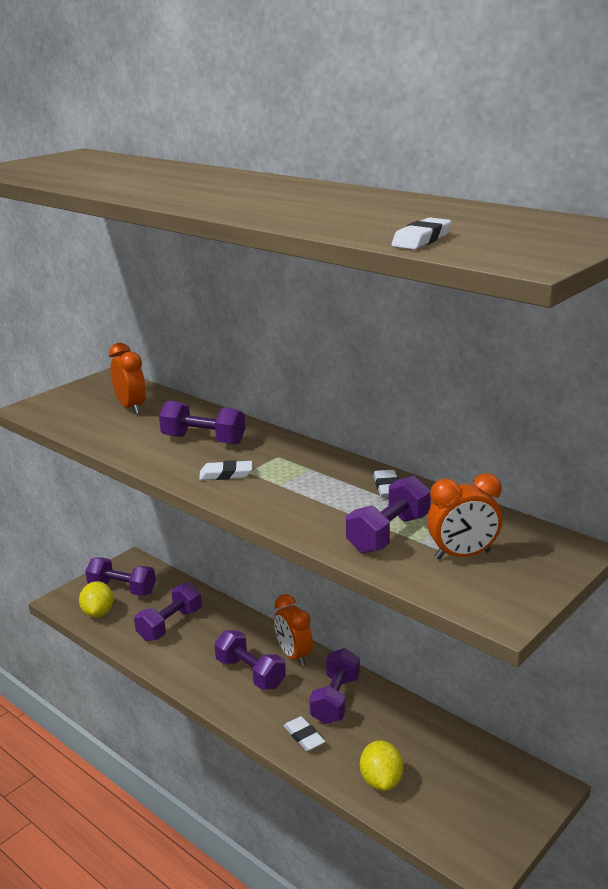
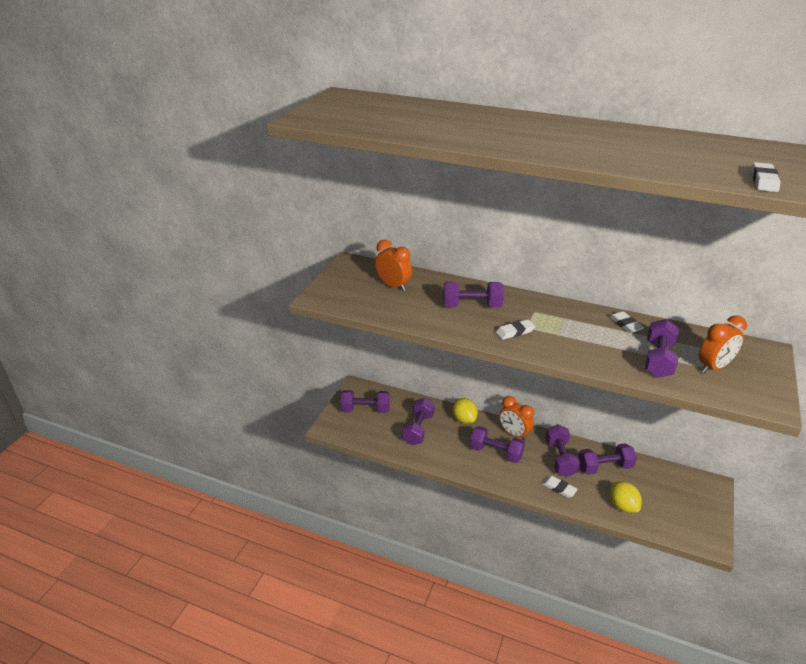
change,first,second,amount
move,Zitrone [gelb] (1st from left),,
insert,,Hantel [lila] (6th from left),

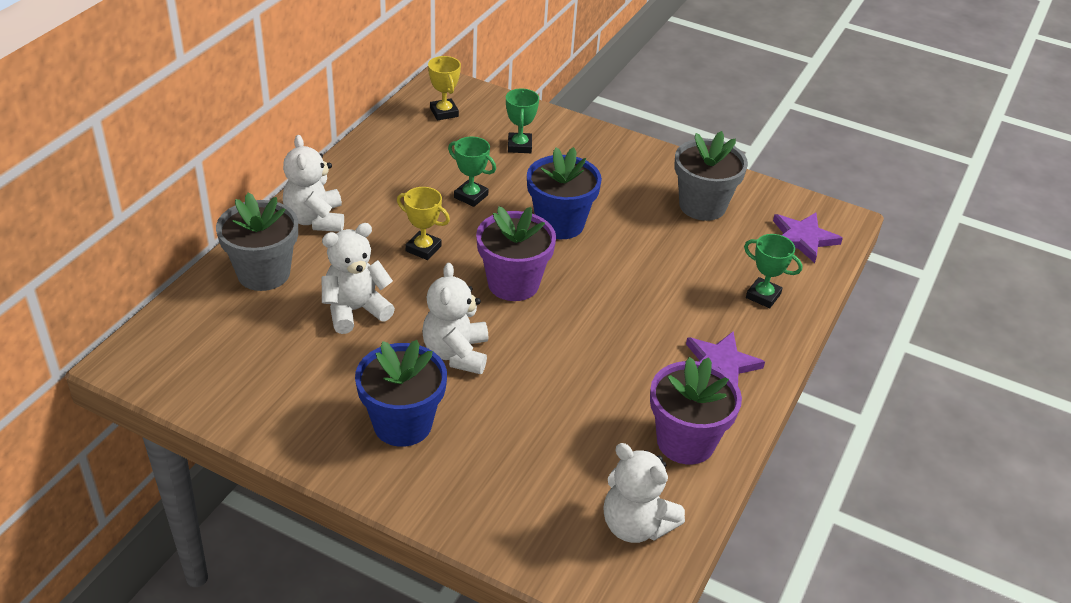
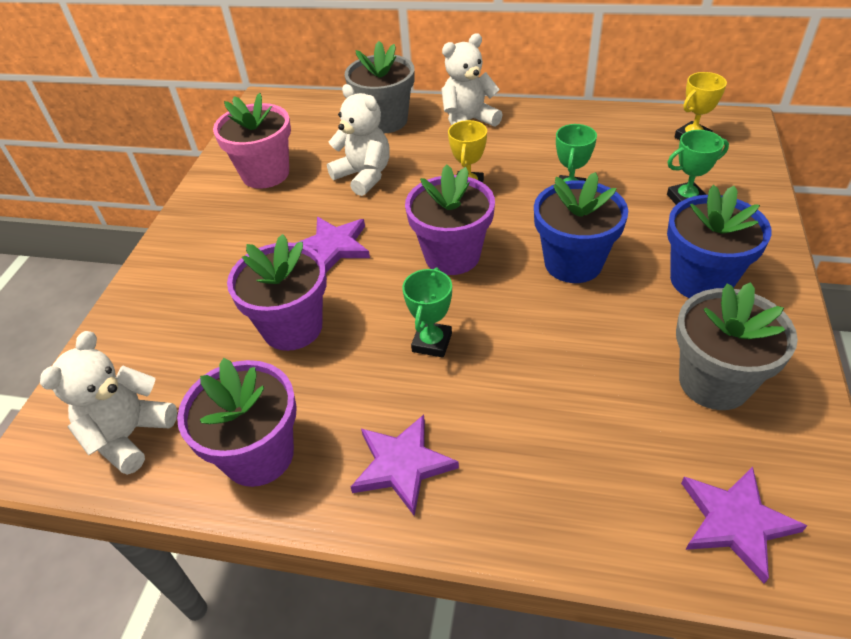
change,first,second,amount
move,Blumentopf [blau] (1st from left in the first image),Blumentopf [blau] (2nd from left),
replace,Teddybär [weiß] (3rd from left),Stern [lila] (1st from left),
move,Pokal [grün] (3rd from left in the first image),Pokal [grün] (1st from left),
insert,,Blumentopf [rosa],
insert,,Blumentopf [lila] (2nd from left),

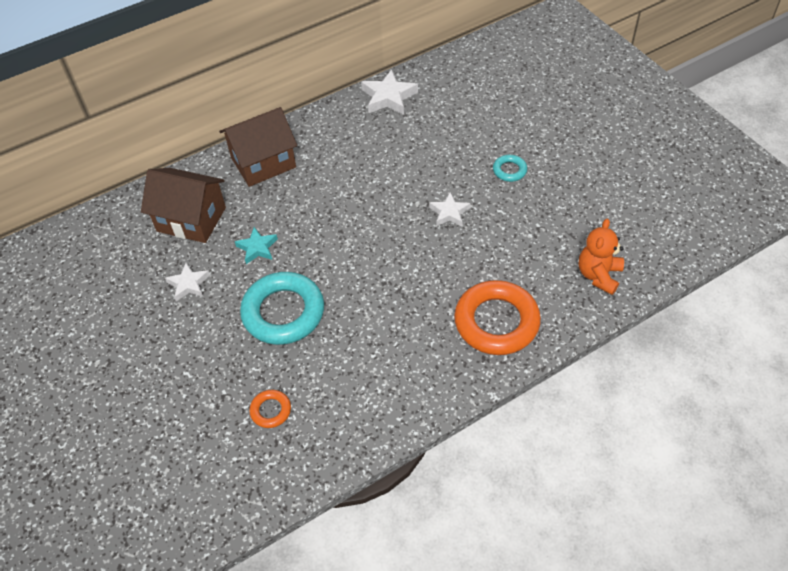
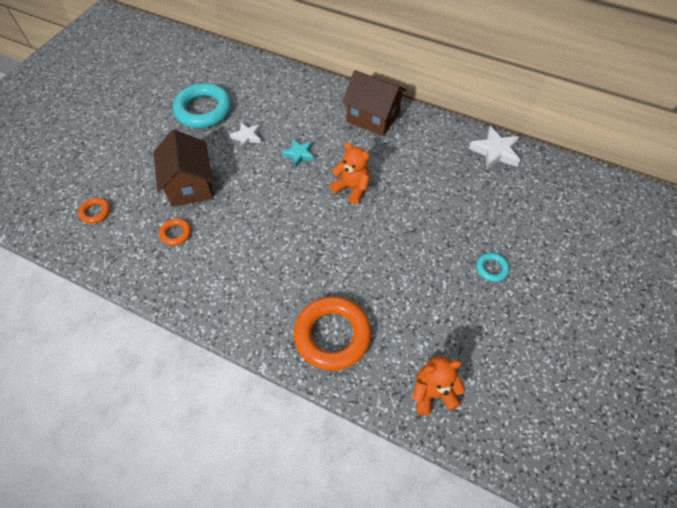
change,first,second,amount
move,Haus [braun] (1st from left),,
move,Ring [türkis] (1st from left),,
delete,Stern [weiß] (3rd from left),,
insert,,Ring [orange] (1st from left),
insert,,Teddybär [orange] (1st from left),

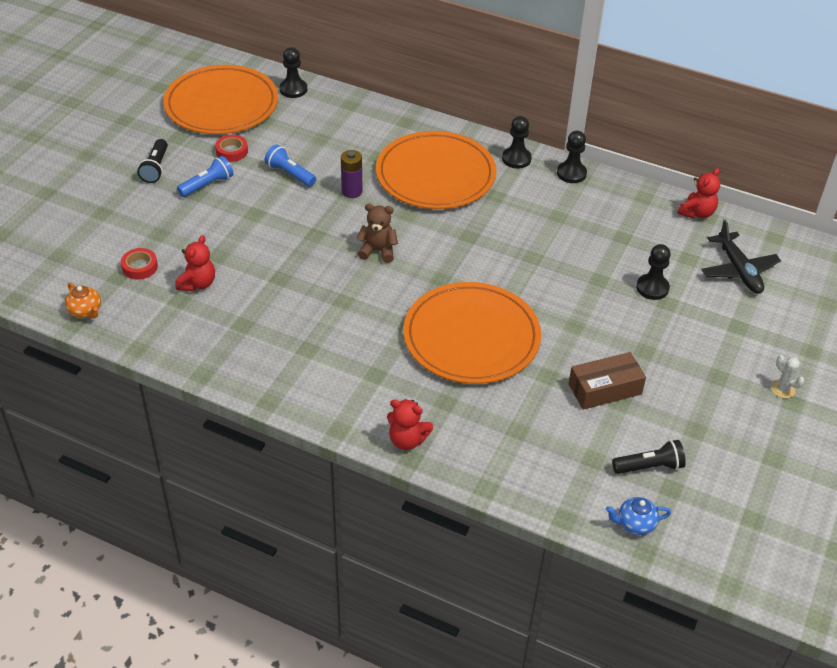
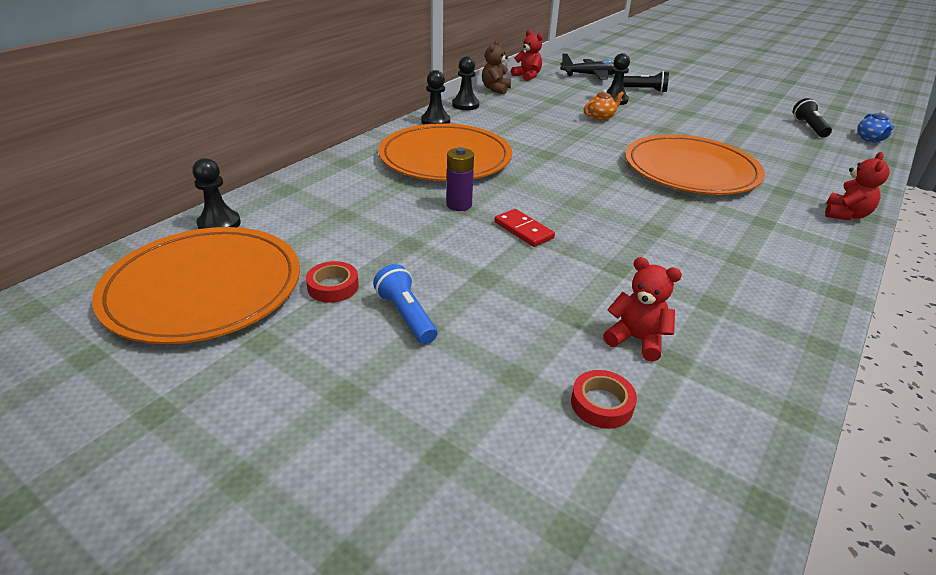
change,first,second,amount
move,Teekanne [orange],,
move,Taschenlampe [schwarz] (1st from left),,
delete,Taschenlampe [blau] (2nd from left),,
move,Teddybär [braun],,
delete,Schachtel [braun],,
delete,Kaktus [weiß],,
insert,,Dominostein [rot],

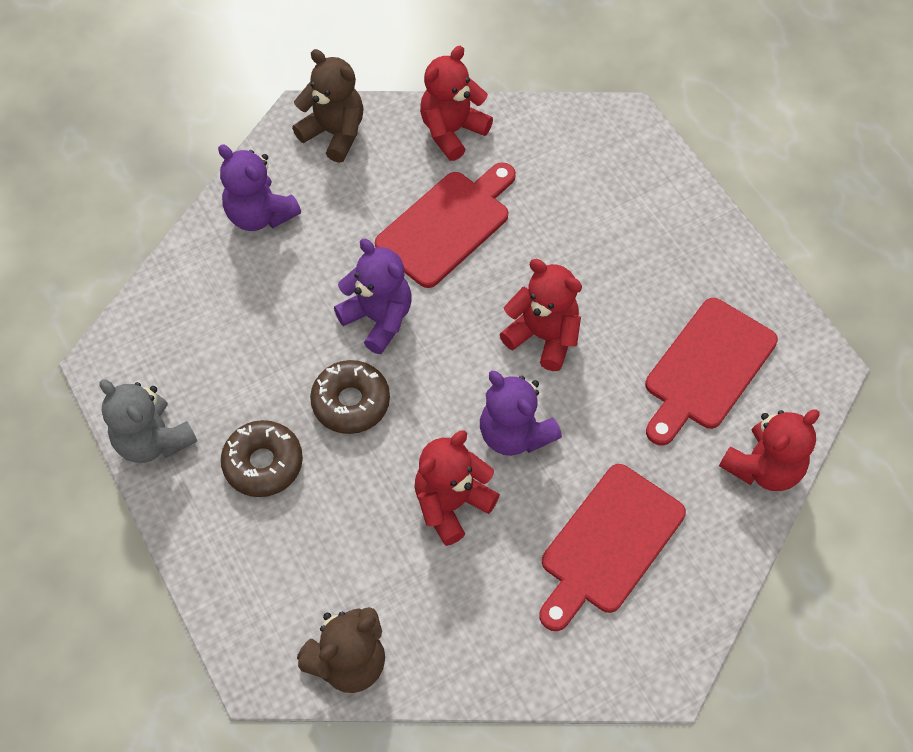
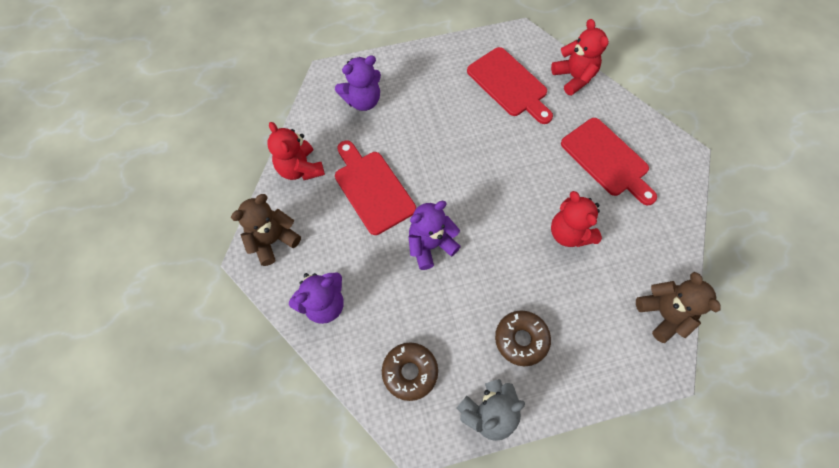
change,first,second,amount
move,Donut [braun] (2nd from left in the first image),Donut [braun] (1st from left),
move,Teddybär [lila] (3rd from left in the first image),Teddybär [lila] (2nd from left),
delete,Teddybär [rot] (3rd from left),,

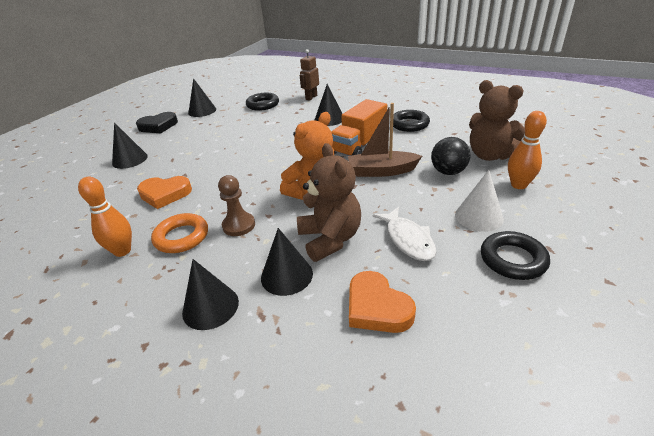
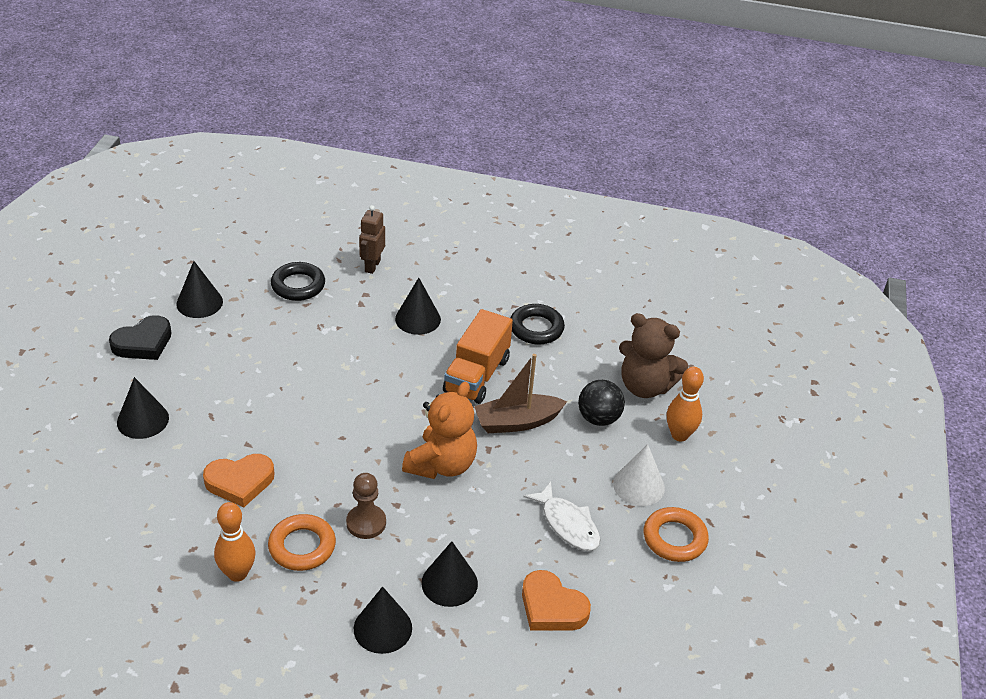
change,first,second,amount
delete,Teddybär [braun] (1st from left),,
recolor,Ring [schwarz] (3rd from left),Ring [orange] (2nd from left),

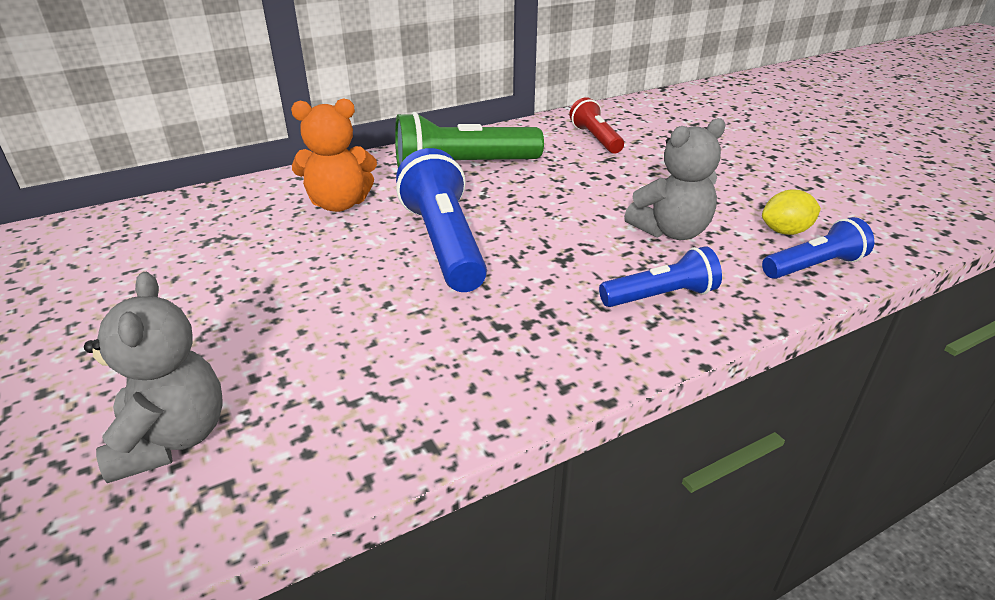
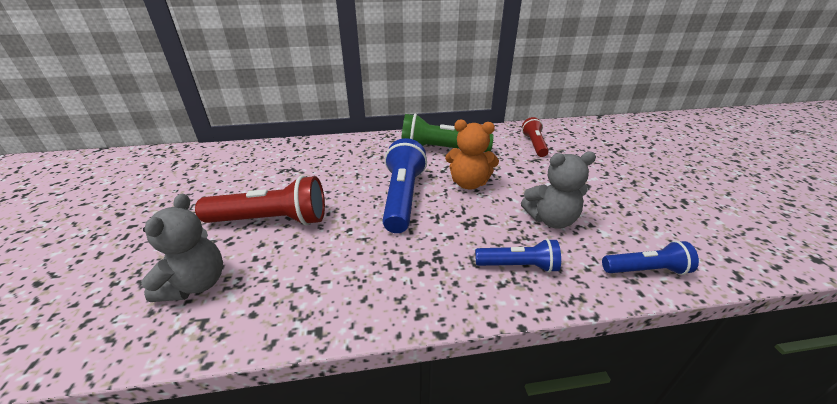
change,first,second,amount
move,Teddybär [orange],,
delete,Zitrone [gelb],,
insert,,Taschenlampe [rot] (1st from left),

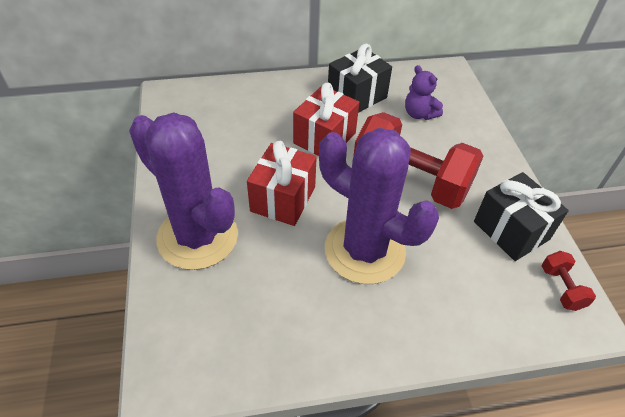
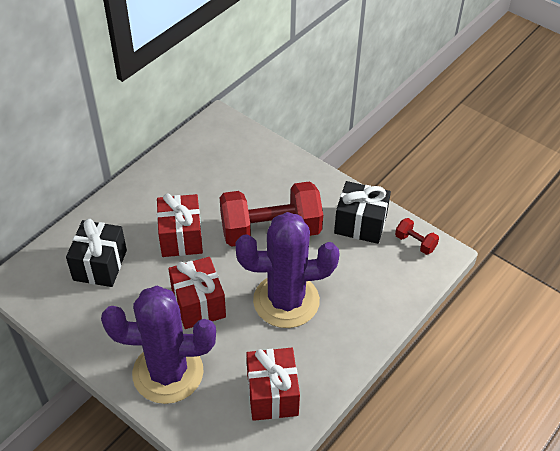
change,first,second,amount
move,Geschenk [schwarz] (1st from left),,
delete,Teddybär [lila],,
insert,,Geschenk [rot] (3rd from left),

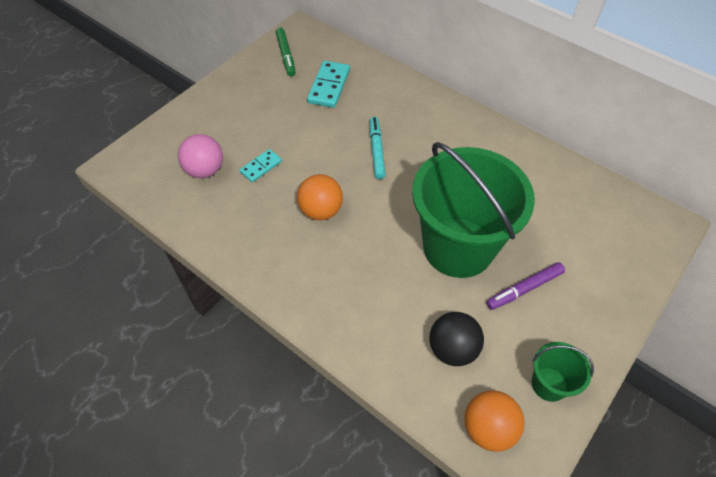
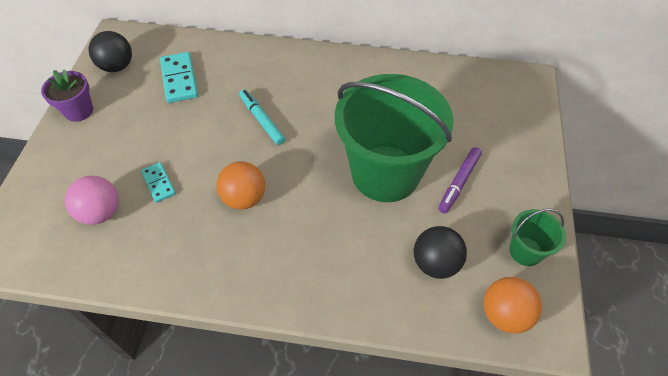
change,first,second,amount
rotate,Dominostein [türkis] (1st from left),,45 degrees counterclockwise
replace,Filzstift [grün],Ball [schwarz] (1st from left),
insert,,Blumentopf [lila],

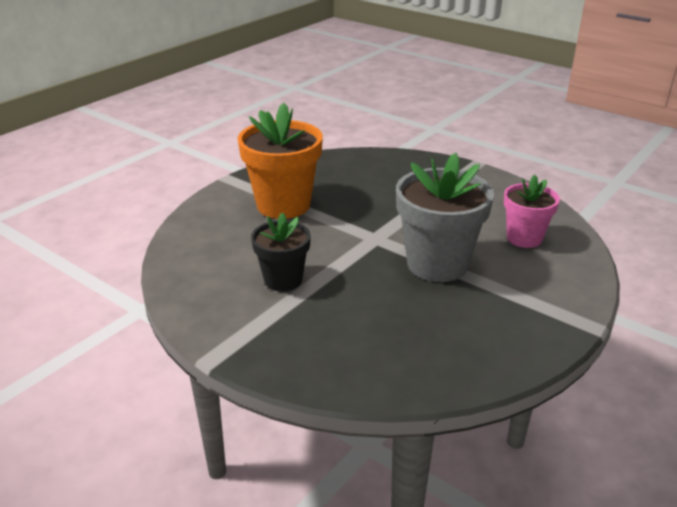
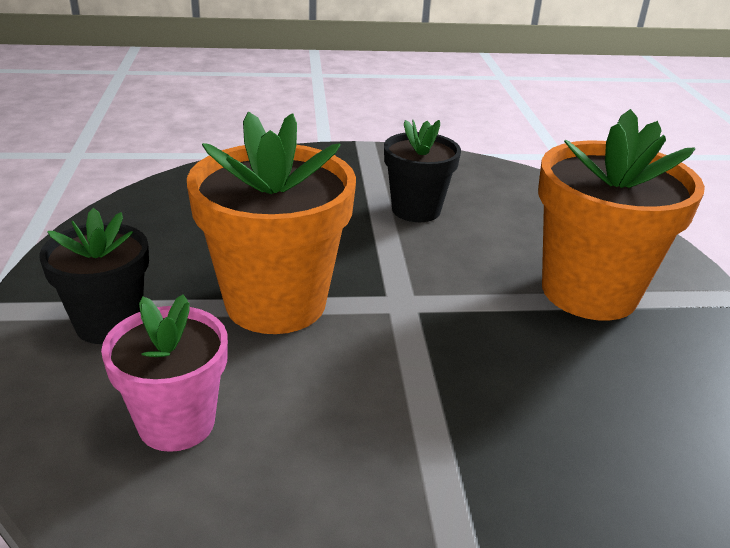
change,first,second,amount
recolor,Blumentopf [grau],Blumentopf [orange] (1st from left),
insert,,Blumentopf [schwarz] (1st from left),

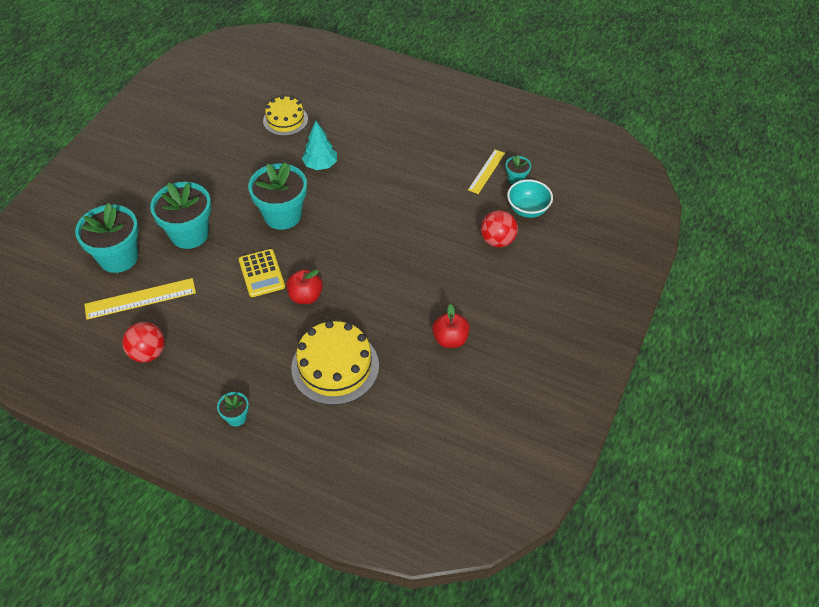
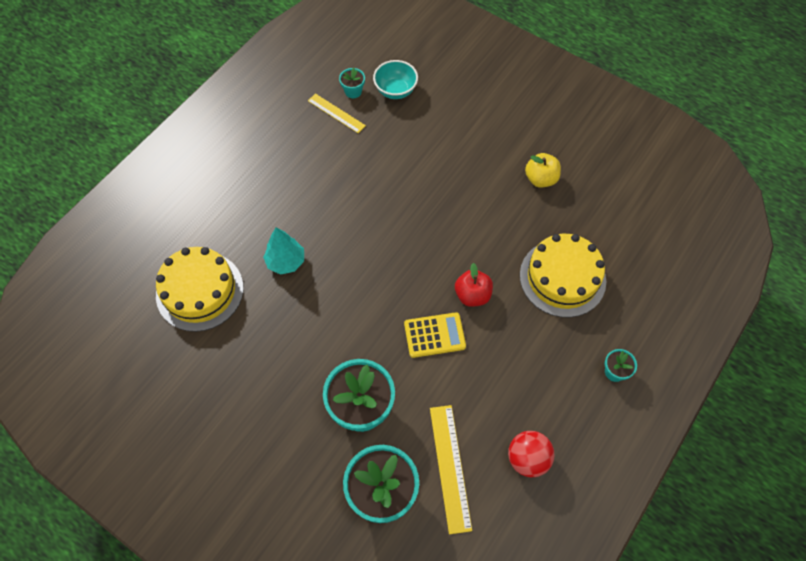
change,first,second,amount
delete,Blumentopf [türkis] (4th from left),,
resize,Kuchen [gelb] (1st from left),,x1.58
recolor,Apfel [rot] (2nd from left),Apfel [gelb],
delete,Ball [rot] (2nd from left),,

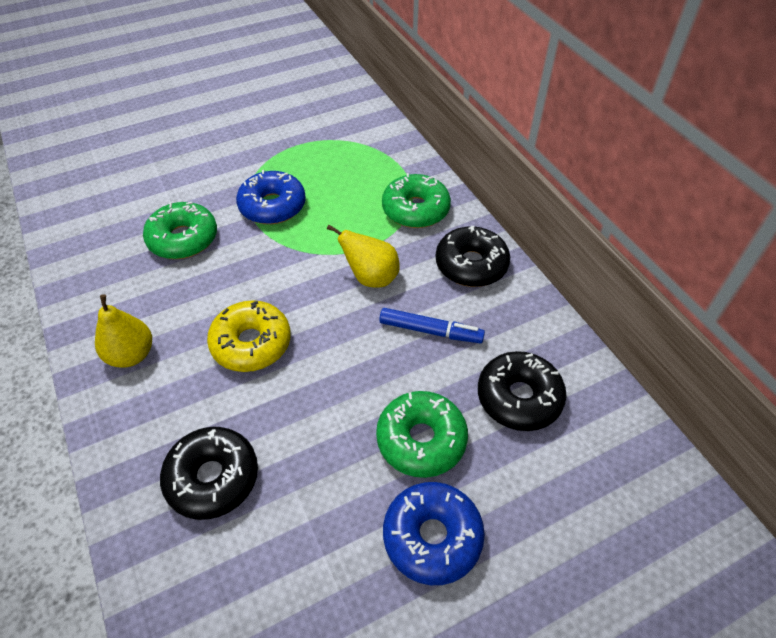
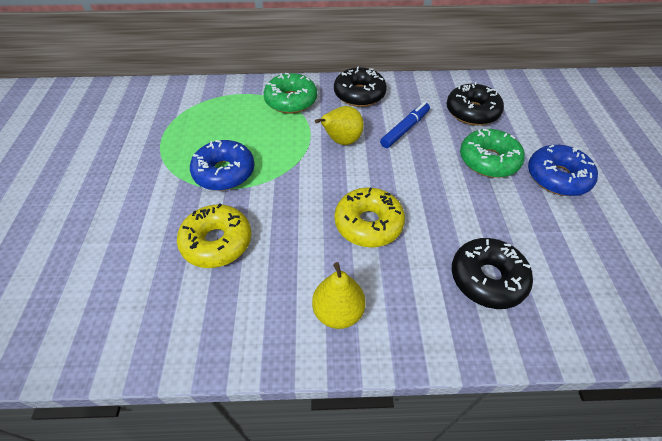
change,first,second,amount
recolor,Donut [grün] (1st from left),Donut [gelb] (1st from left),

